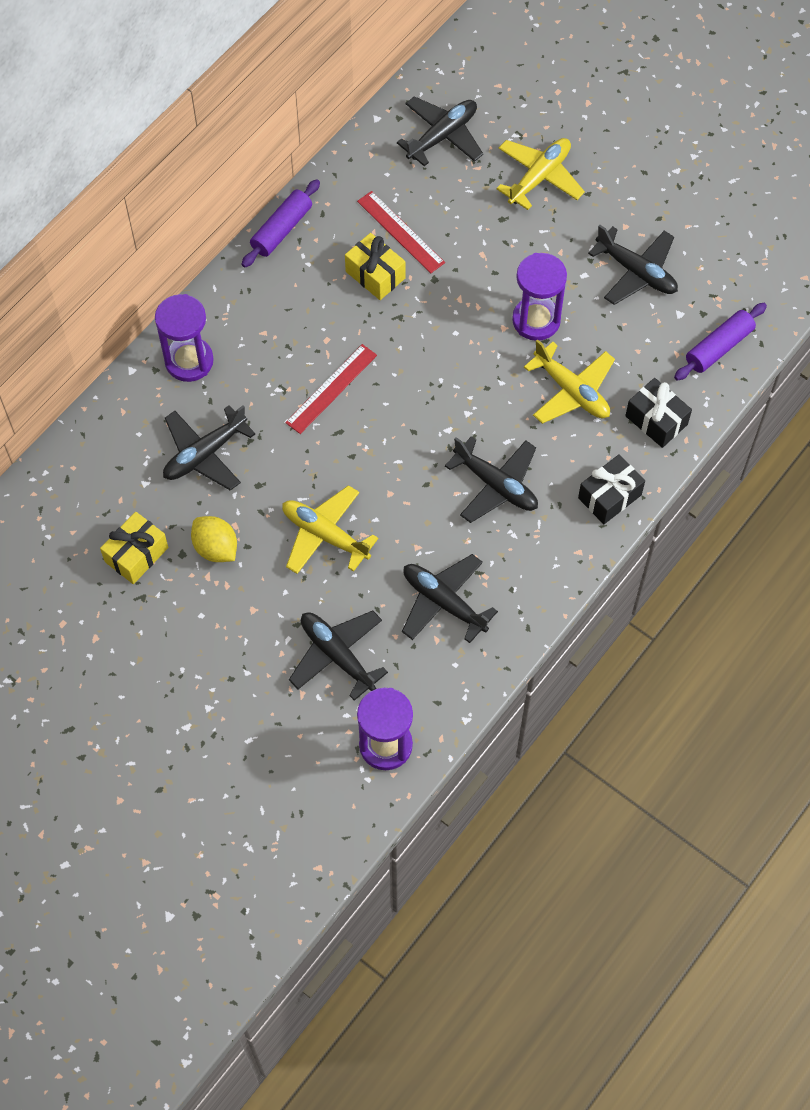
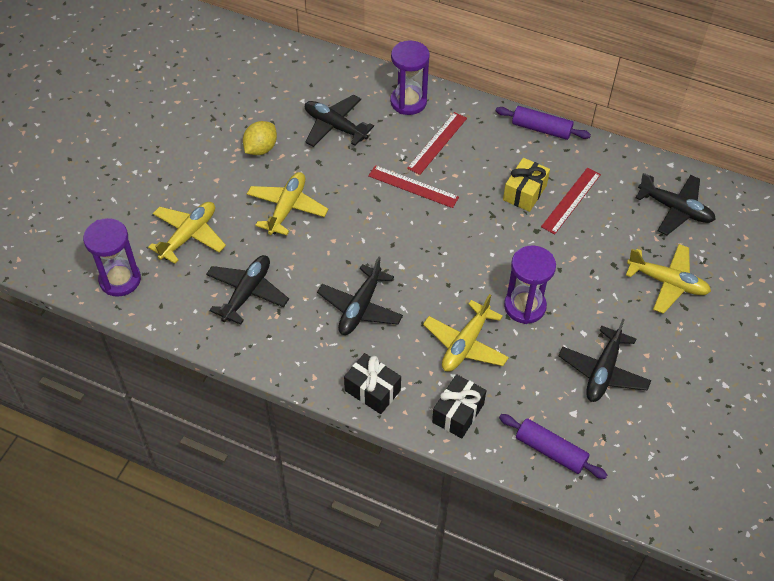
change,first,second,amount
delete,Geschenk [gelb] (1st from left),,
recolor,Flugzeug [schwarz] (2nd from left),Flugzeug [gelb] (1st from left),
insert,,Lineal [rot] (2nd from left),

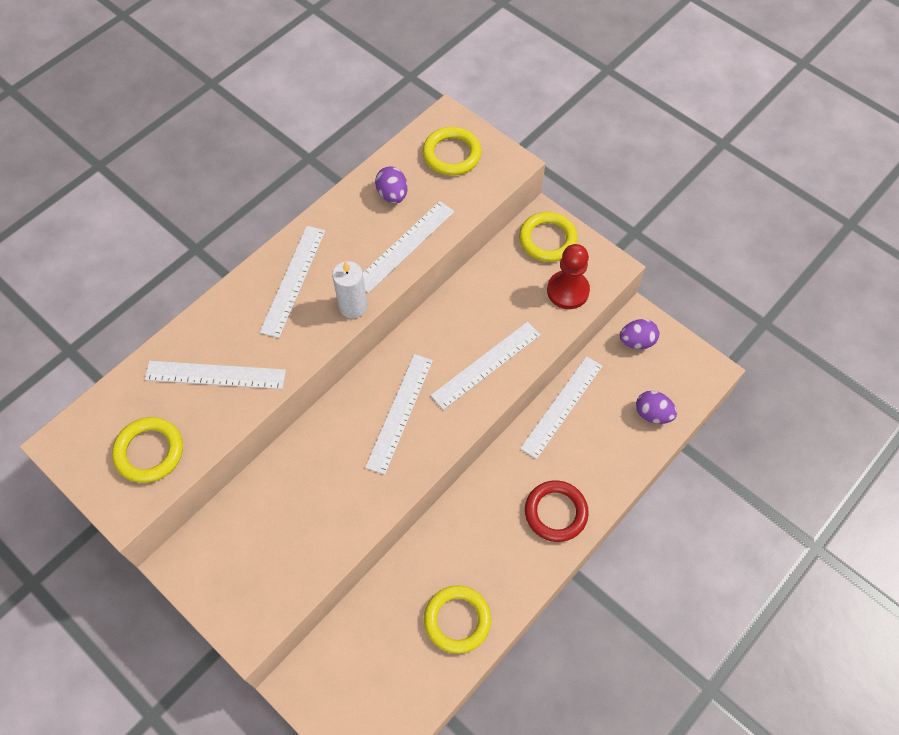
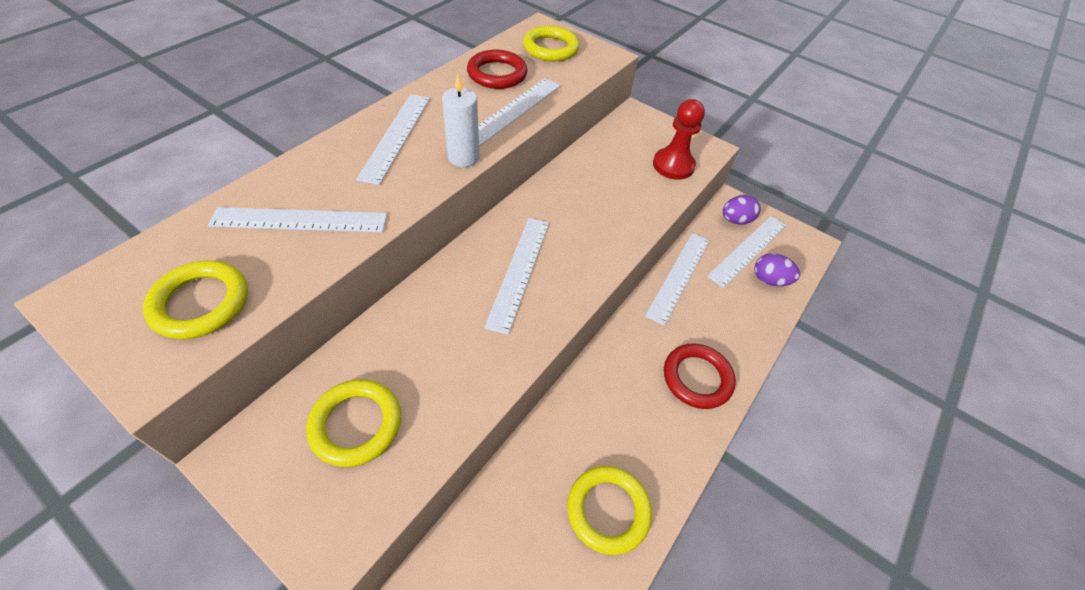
change,first,second,amount
replace,Ei [lila] (1st from left),Ring [rot] (1st from left),
move,Lineal [weiß] (5th from left in the first image),Lineal [weiß] (6th from left),
move,Ring [gelb] (4th from left in the first image),Ring [gelb] (2nd from left),

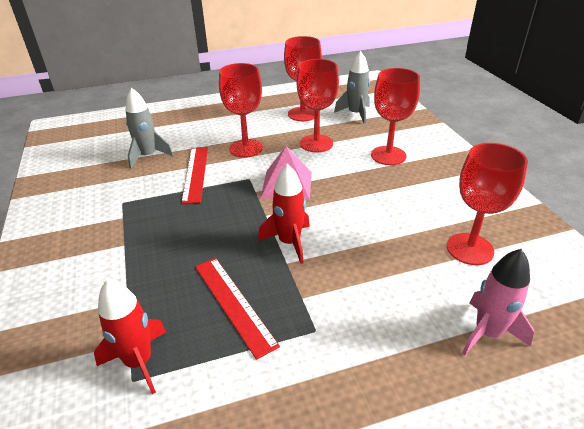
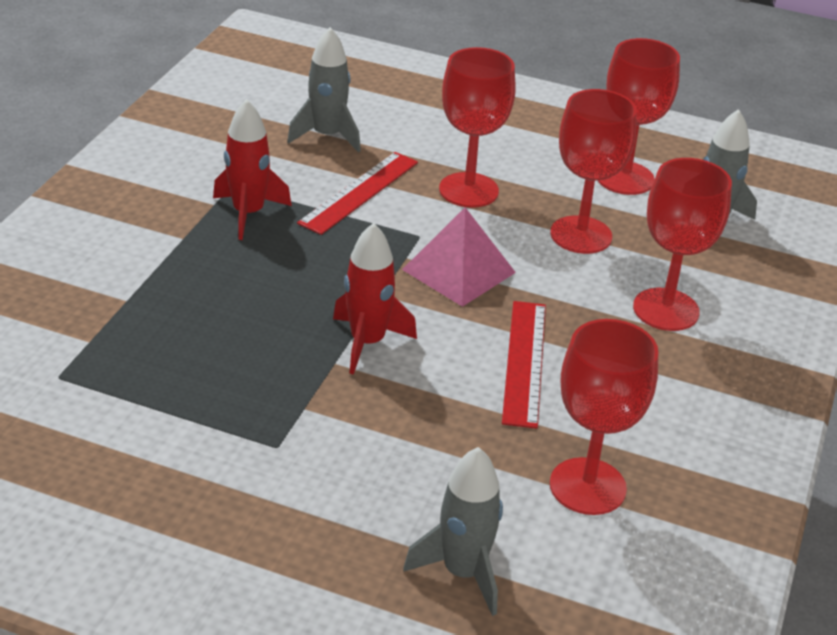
change,first,second,amount
move,Rakete [rot] (1st from left),,
move,Lineal [rot] (2nd from left),,
recolor,Rakete [rosa],Rakete [grau] (2nd from left),

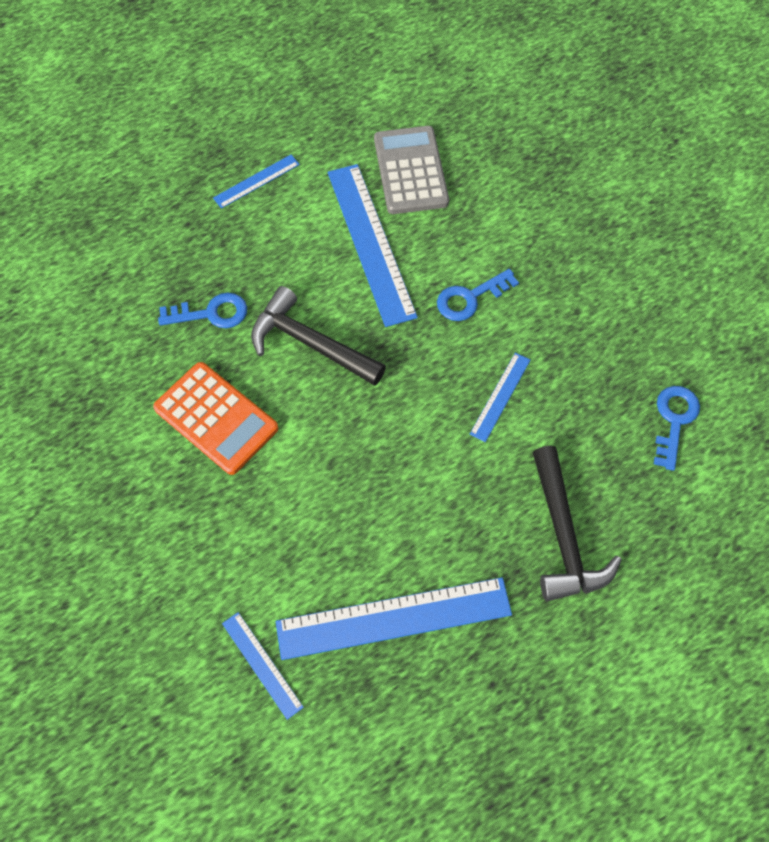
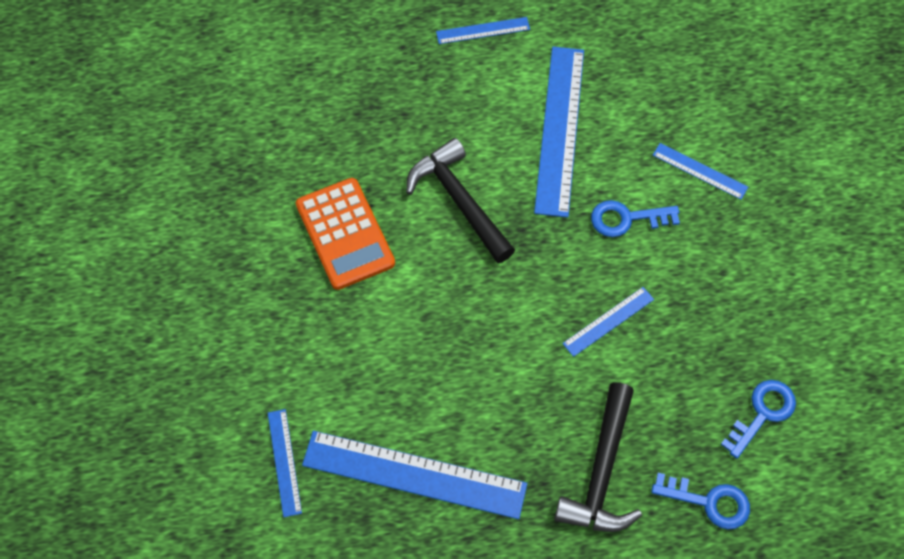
change,first,second,amount
move,Schlüssel [blau] (1st from left in the first image),Schlüssel [blau] (2nd from left),
delete,Taschenrechner [grau],,
insert,,Lineal [blau] (6th from left),

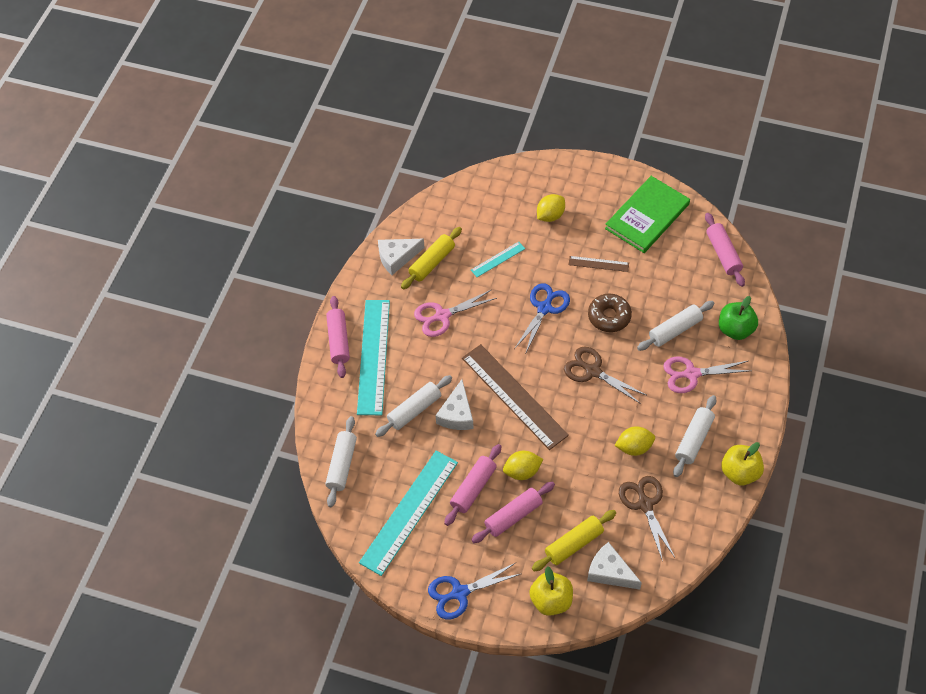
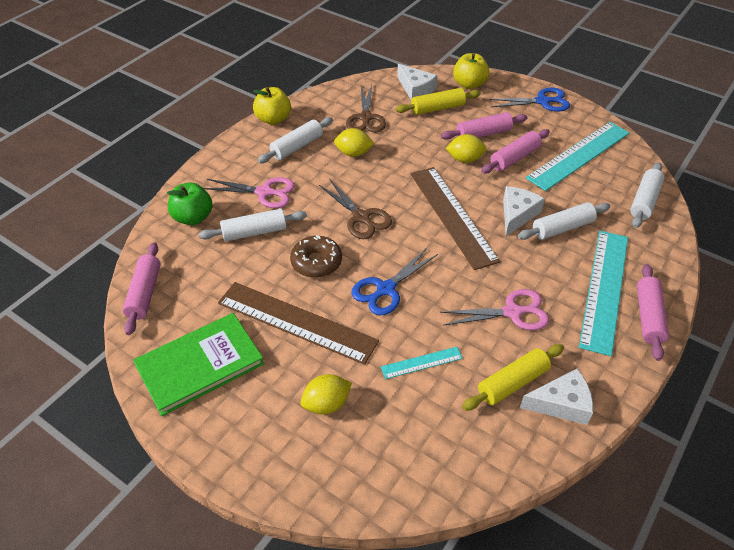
change,first,second,amount
resize,Lineal [braun] (2nd from left in the first image),Lineal [braun] (1st from left),x2.15

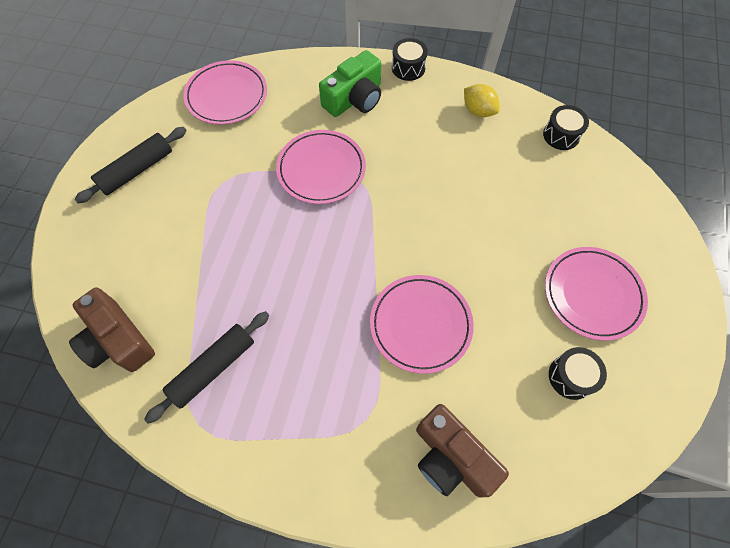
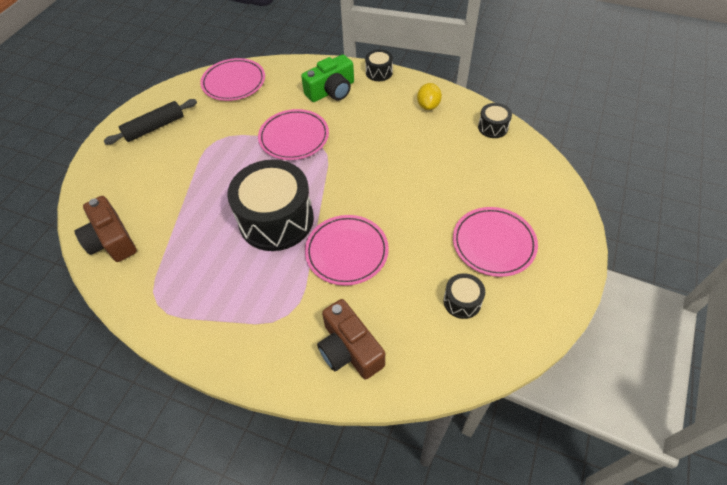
change,first,second,amount
delete,Nudelholz [schwarz] (2nd from left),,
rotate,Zitrone [gelb],,45 degrees clockwise
insert,,Trommel [schwarz] (1st from left),

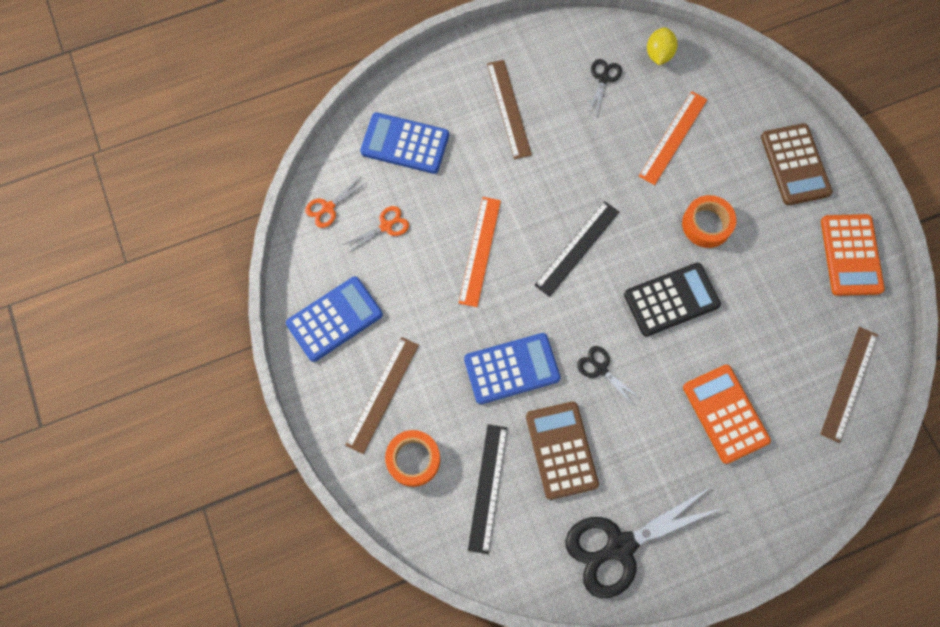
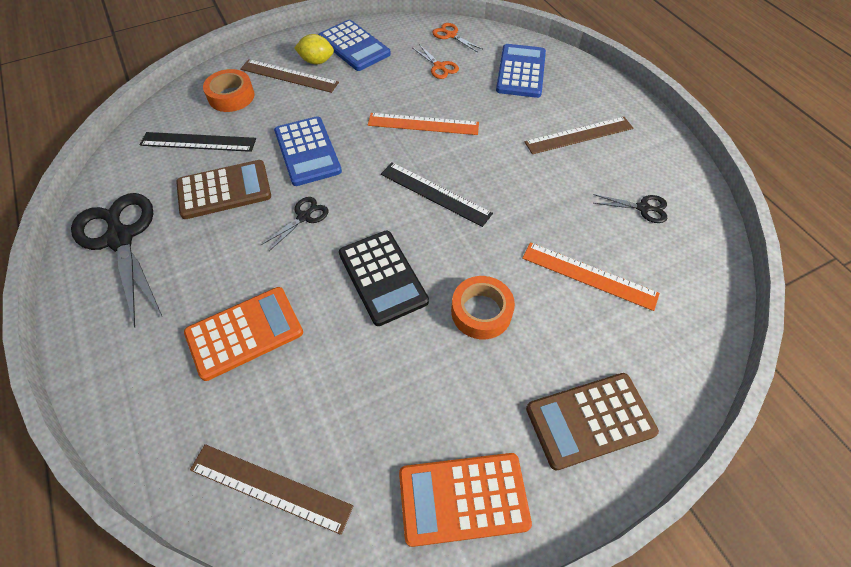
change,first,second,amount
move,Zitrone [gelb],,

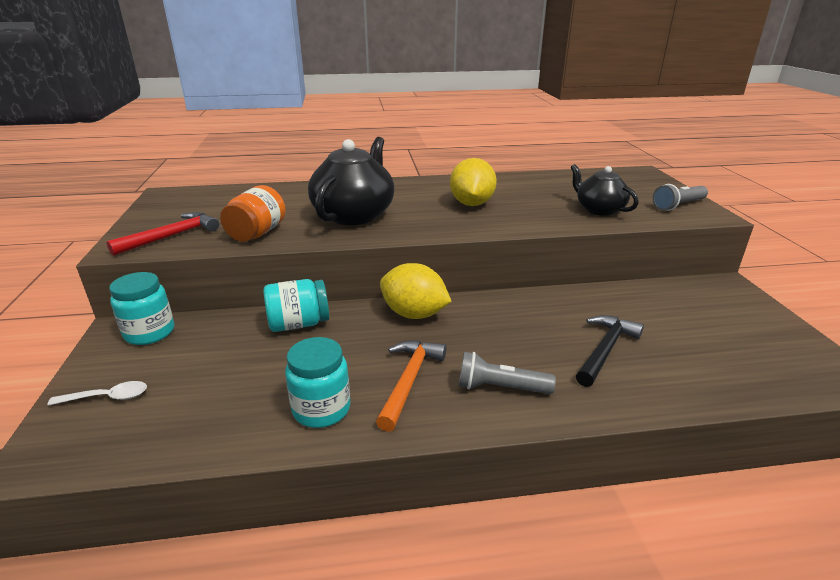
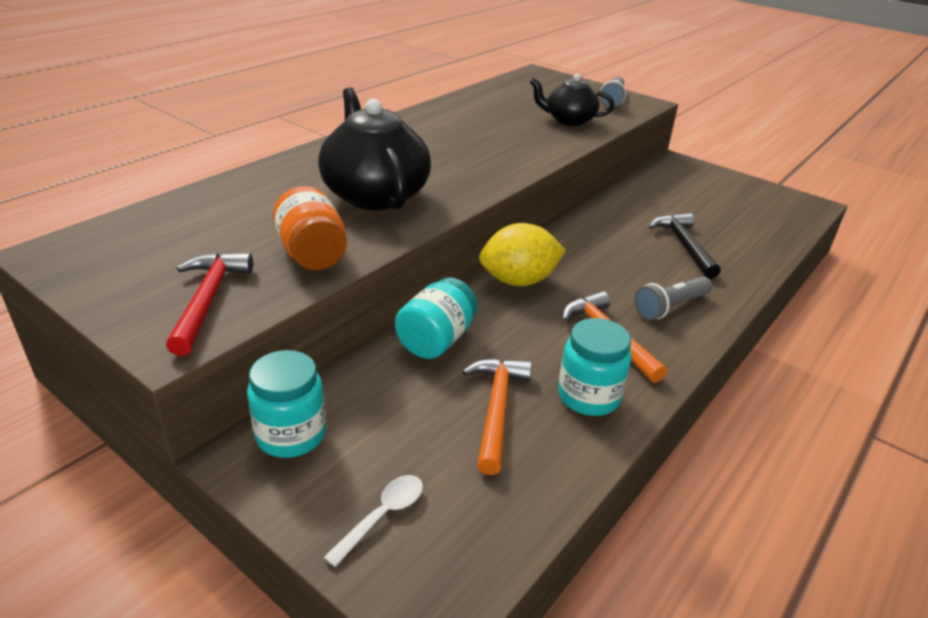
change,first,second,amount
delete,Zitrone [gelb] (2nd from left),,
insert,,Hammer [orange] (1st from left),

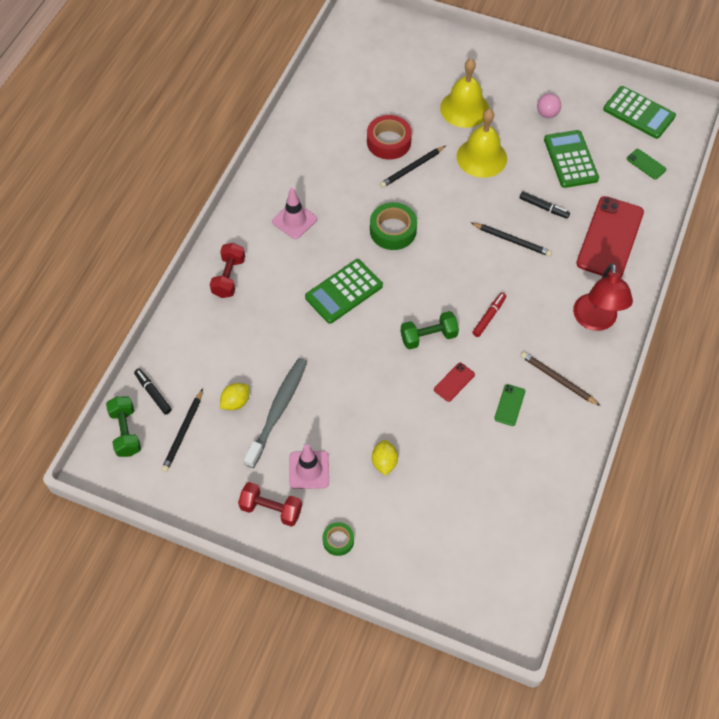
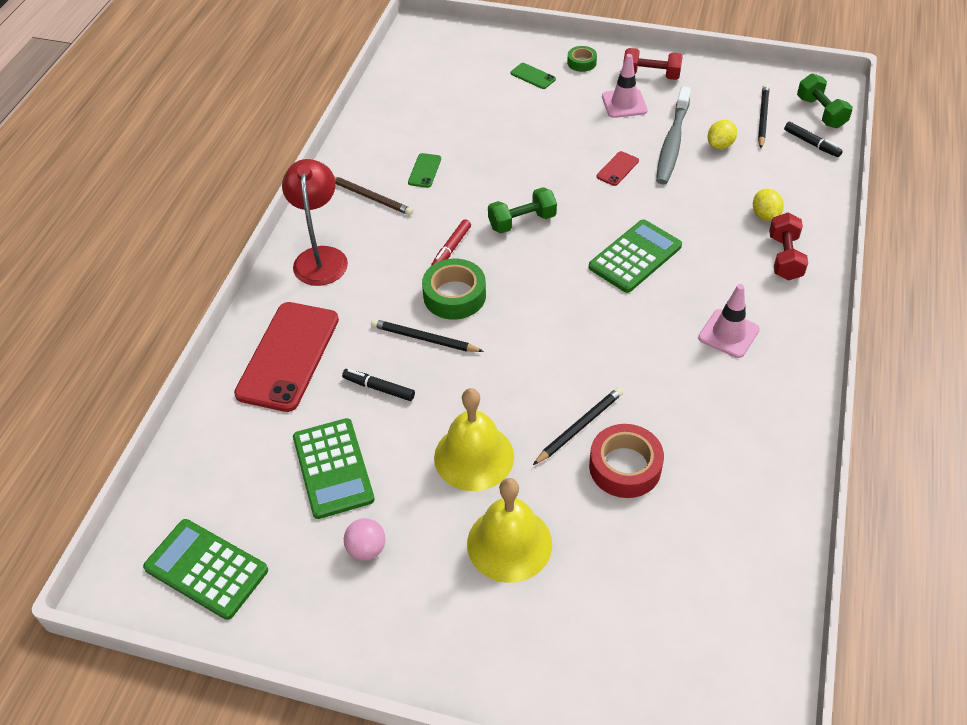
change,first,second,amount
move,Klebeband [grün] (2nd from left in the first image),Klebeband [grün] (1st from left),
move,Zitrone [gelb] (2nd from left),,
move,Handy [rot] (1st from left in the first image),Handy [rot] (2nd from left),
move,Handy [grün] (2nd from left),,

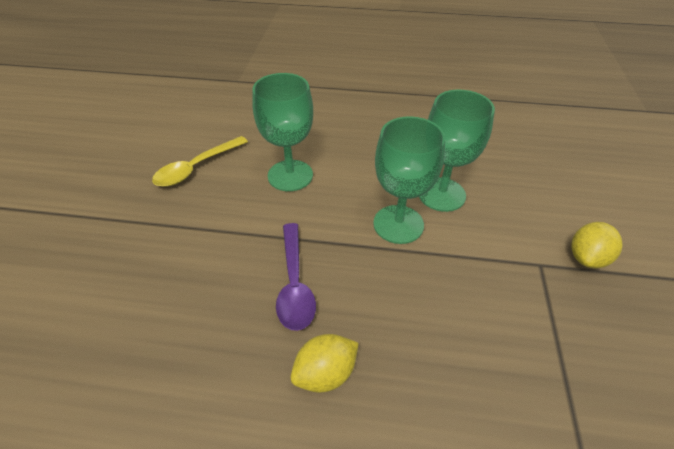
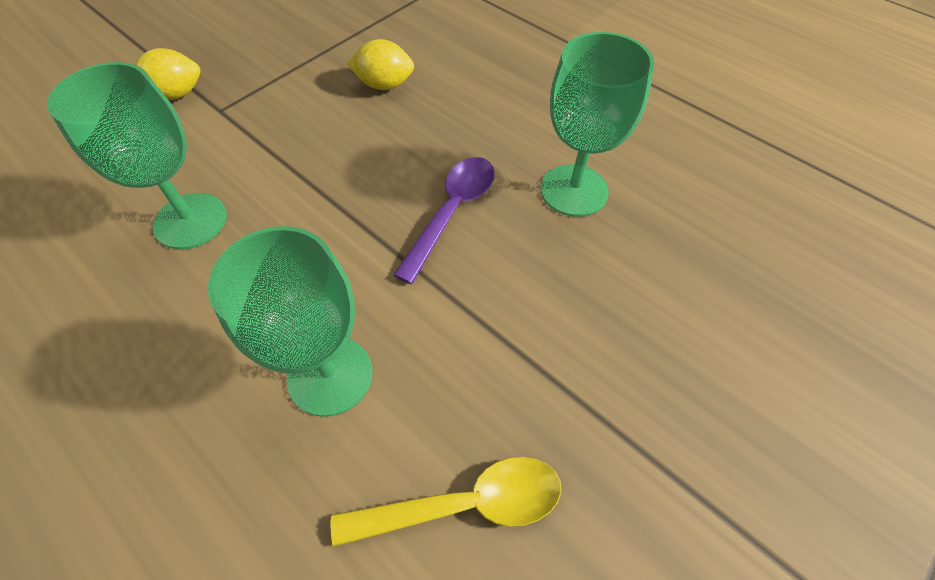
change,first,second,amount
move,Zitrone [gelb] (1st from left in the first image),Zitrone [gelb] (2nd from left),
move,Kelch [grün] (2nd from left in the first image),Kelch [grün] (3rd from left),

